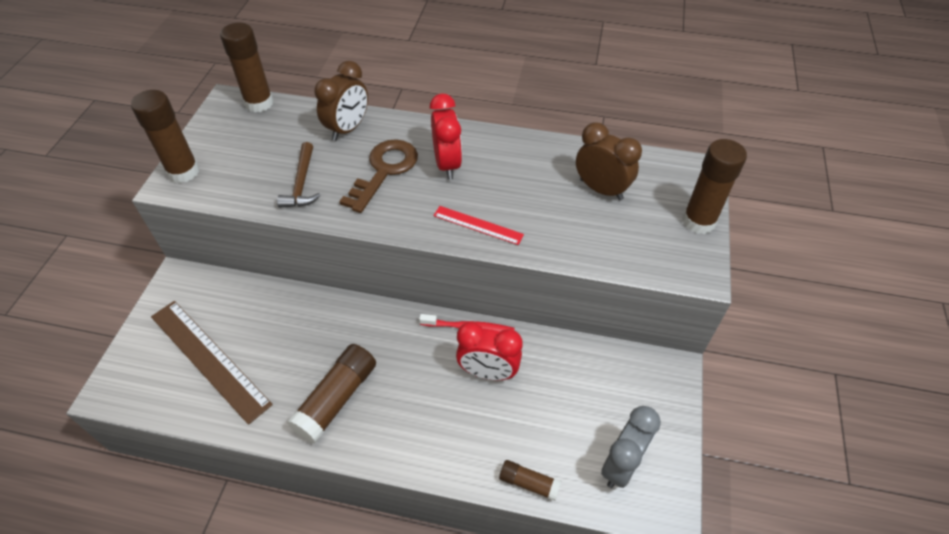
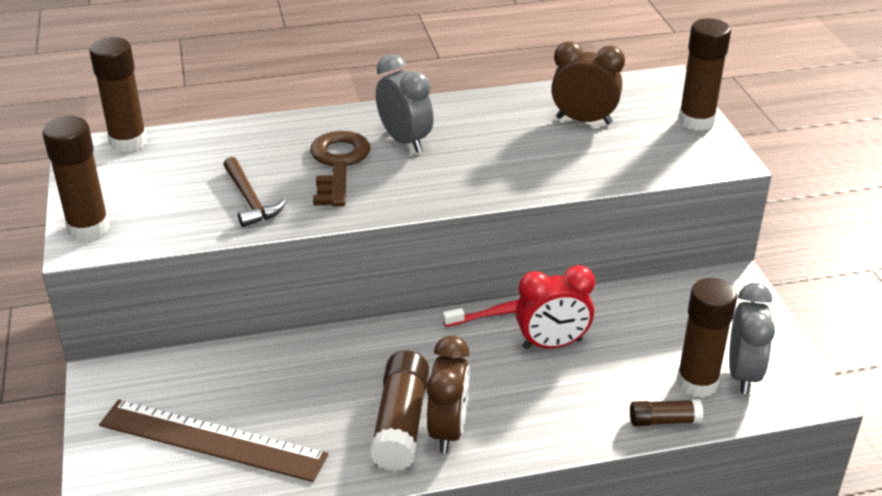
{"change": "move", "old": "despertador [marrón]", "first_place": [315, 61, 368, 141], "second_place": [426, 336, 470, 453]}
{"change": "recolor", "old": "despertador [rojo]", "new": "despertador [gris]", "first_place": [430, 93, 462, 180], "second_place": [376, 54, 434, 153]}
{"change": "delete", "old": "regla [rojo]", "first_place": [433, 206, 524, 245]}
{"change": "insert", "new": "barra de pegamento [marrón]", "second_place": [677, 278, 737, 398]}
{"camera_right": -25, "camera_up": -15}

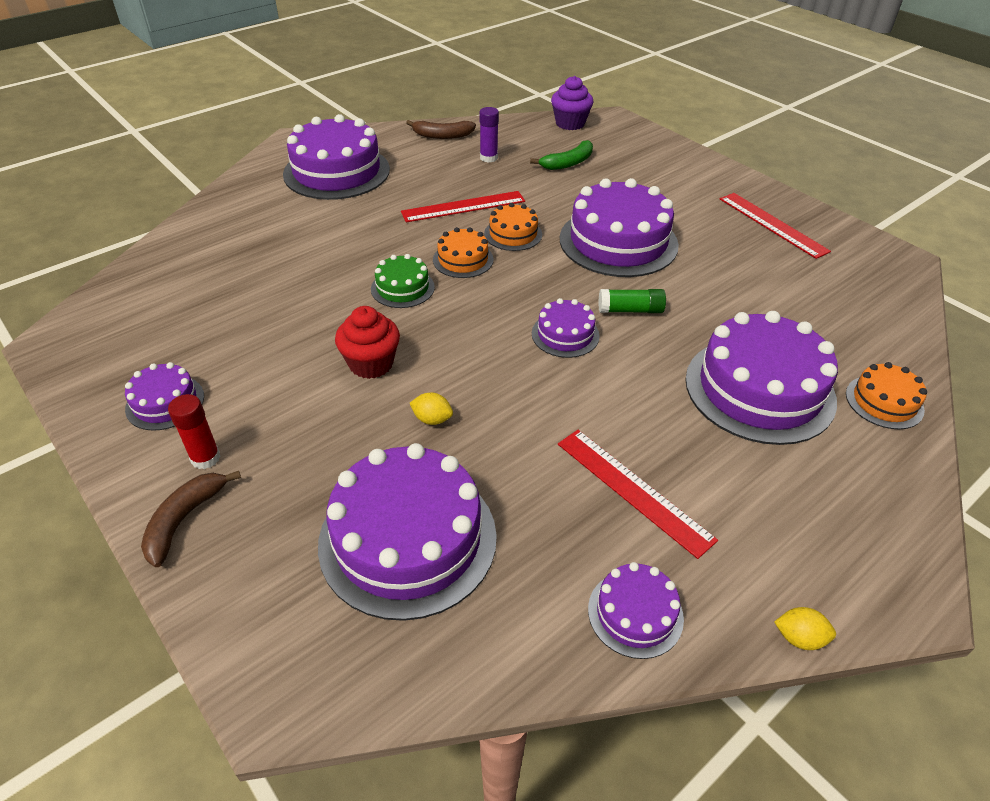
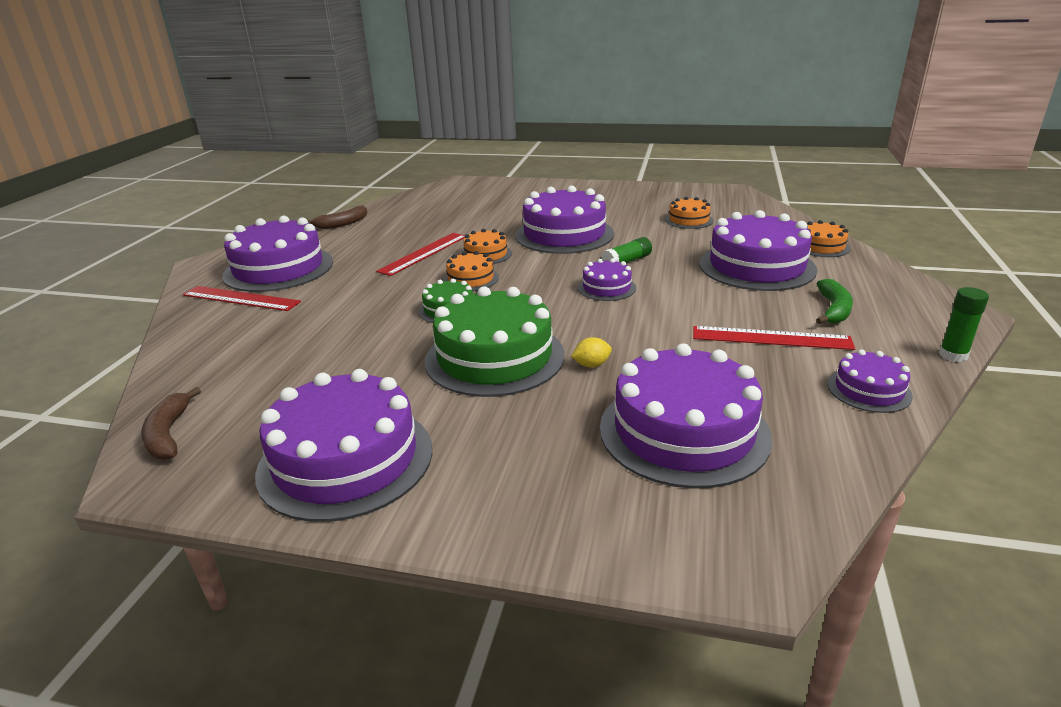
{"change": "delete", "old": "magdalena [morado]", "first_place": [551, 76, 594, 130]}
{"change": "delete", "old": "barra de pegamento [morado]", "first_place": [479, 107, 499, 163]}
{"change": "move", "old": "plátano [verde]", "first_place": [530, 140, 593, 170], "second_place": [816, 279, 853, 324]}
{"change": "move", "old": "regla [rojo]", "first_place": [720, 193, 831, 259], "second_place": [183, 286, 301, 311]}
{"change": "replace", "old": "magdalena [rojo]", "new": "tarta [verde]", "first_place": [335, 306, 400, 379], "second_place": [425, 286, 565, 397]}
{"change": "resize", "old": "tarta [morado]", "first_place": [125, 362, 204, 431], "second_place": [255, 369, 432, 522], "factor": 2.01}
{"change": "delete", "old": "barra de pegamento [rojo]", "first_place": [168, 394, 221, 469]}
{"change": "move", "old": "plátano [marrón]", "first_place": [141, 471, 241, 567], "second_place": [141, 387, 201, 460]}
{"change": "replace", "old": "limón [amarillo]", "new": "barra de pegamento [verde]", "first_place": [774, 607, 836, 650], "second_place": [939, 287, 989, 362]}
{"change": "insert", "new": "tarta [naranja]", "second_place": [665, 197, 714, 229]}
{"camera_right": -35, "camera_up": -15}

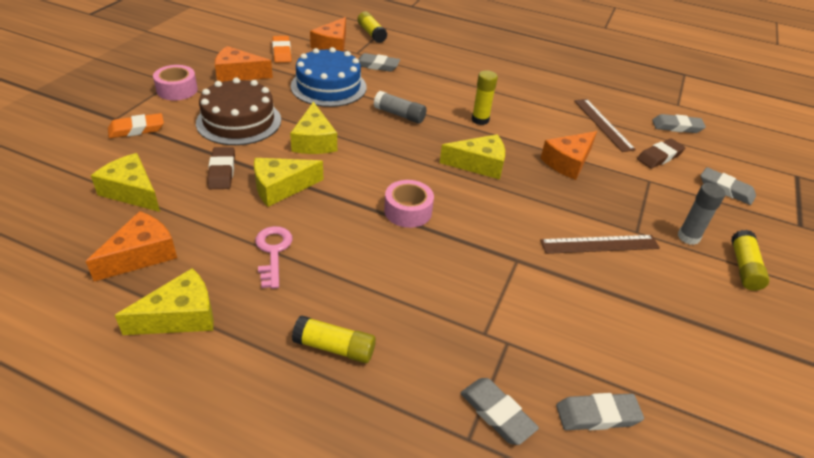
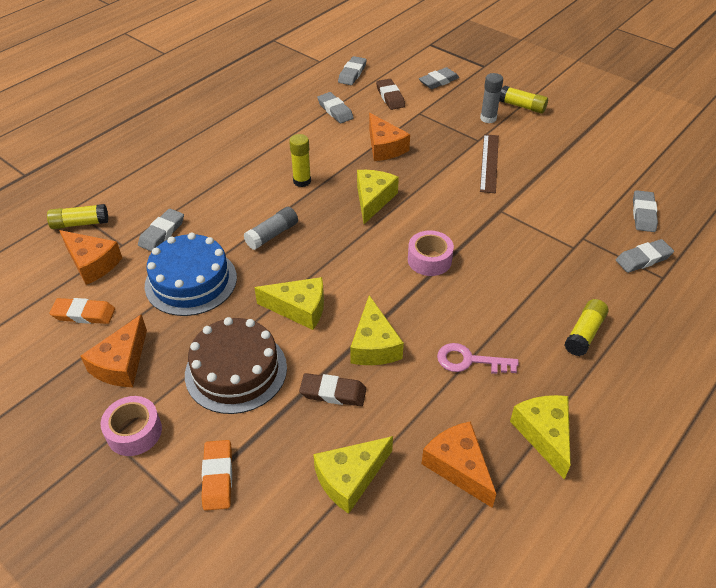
{"change": "replace", "old": "regla [marrón]", "new": "goma de borrar [gris]", "first_place": [574, 99, 636, 152], "second_place": [317, 92, 354, 123]}
{"camera_right": -70, "camera_up": 5}

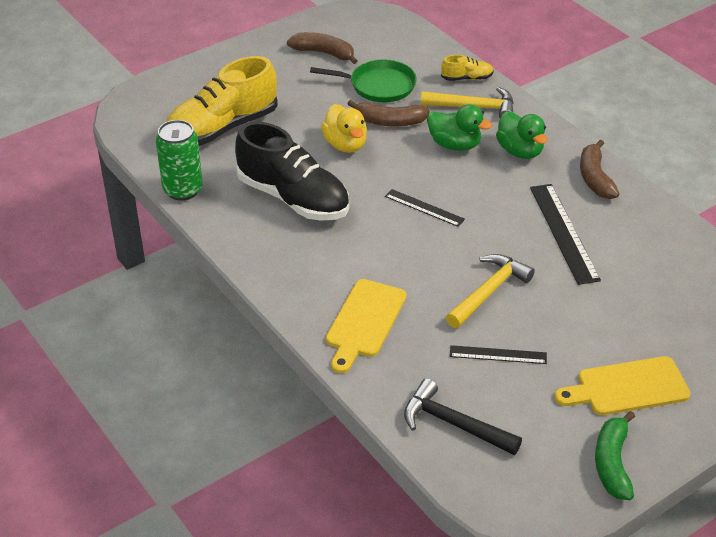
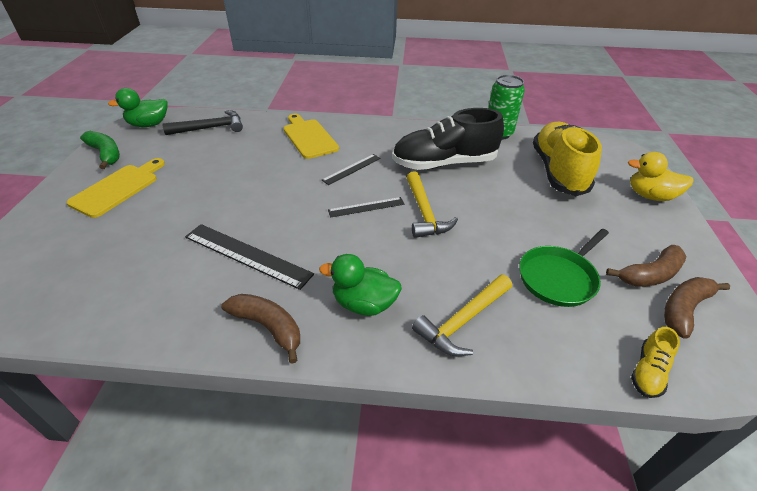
{"change": "move", "old": "zapato [amarillo]", "first_place": [441, 55, 494, 81], "second_place": [631, 327, 680, 398]}
{"change": "move", "old": "plátano [marrón]", "first_place": [347, 100, 430, 127], "second_place": [664, 277, 730, 339]}
{"change": "move", "old": "pato [amarillo]", "first_place": [321, 104, 367, 153], "second_place": [628, 152, 694, 201]}
{"change": "move", "old": "pato [verde]", "first_place": [427, 104, 492, 151], "second_place": [108, 88, 168, 127]}
{"change": "move", "old": "martillo [amarillo]", "first_place": [446, 254, 535, 328], "second_place": [406, 171, 458, 238]}
{"change": "move", "old": "regla [negro]", "first_place": [450, 345, 547, 364], "second_place": [322, 154, 381, 185]}
{"camera_right": 130, "camera_up": 0}

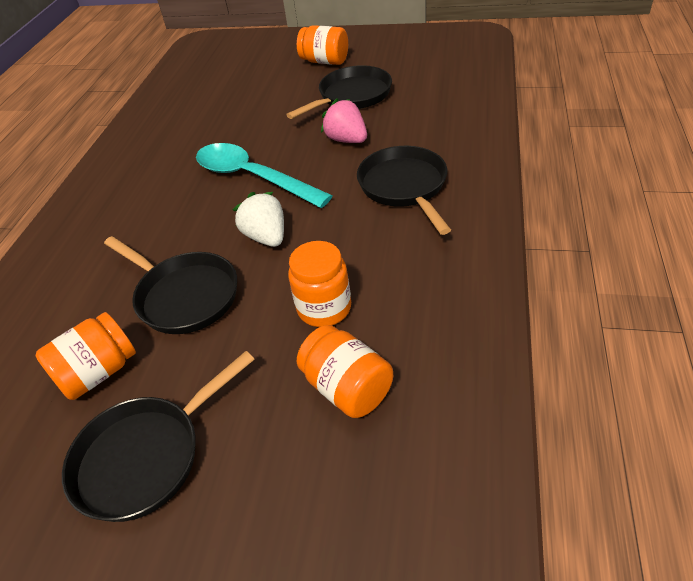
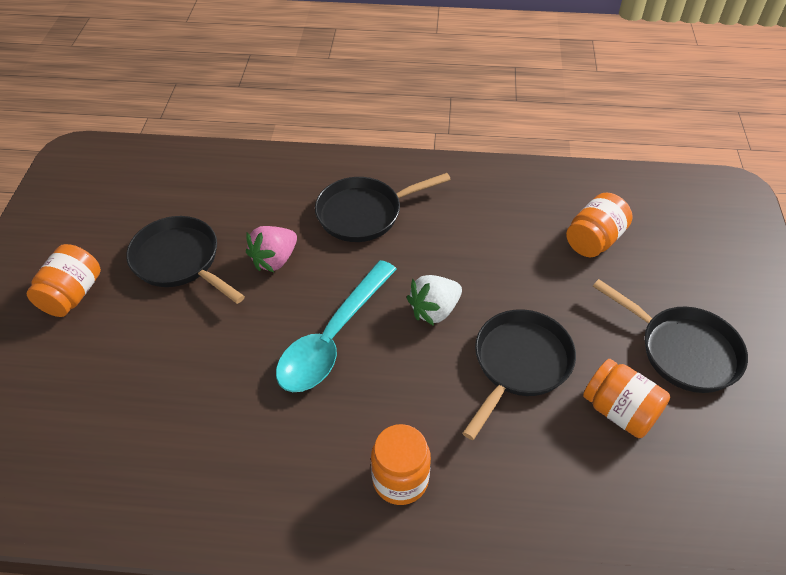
{"change": "move", "old": "tarro [naranja]", "first_place": [288, 241, 351, 327], "second_place": [371, 424, 431, 505]}
{"camera_right": -100, "camera_up": 5}

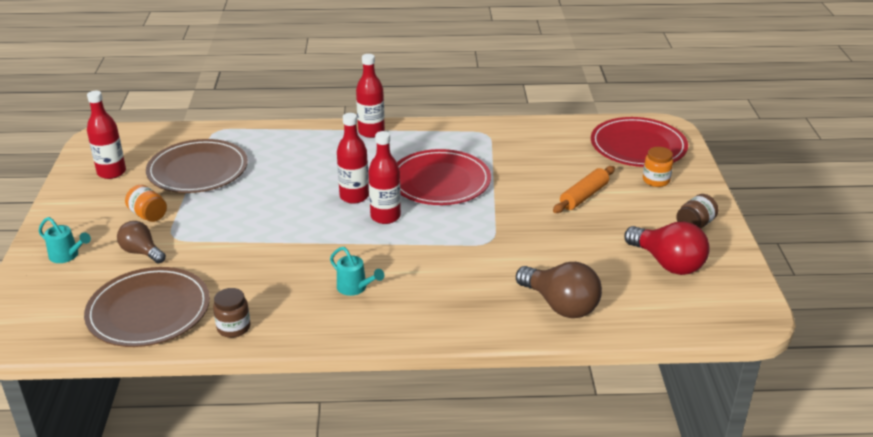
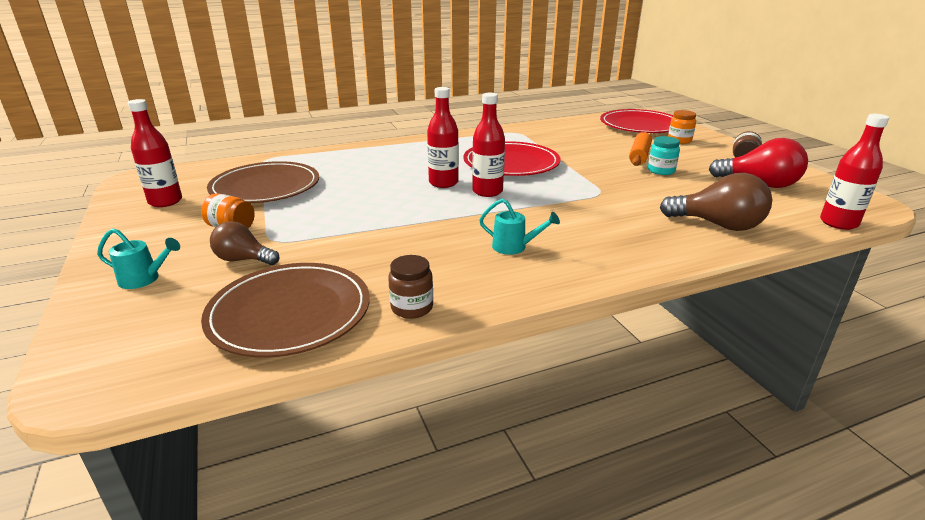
{"change": "move", "old": "botella [rojo]", "first_place": [356, 54, 385, 138], "second_place": [820, 114, 889, 230]}
{"change": "insert", "new": "tarro [turquesa]", "second_place": [648, 136, 680, 175]}
{"camera_right": -20, "camera_up": -5}

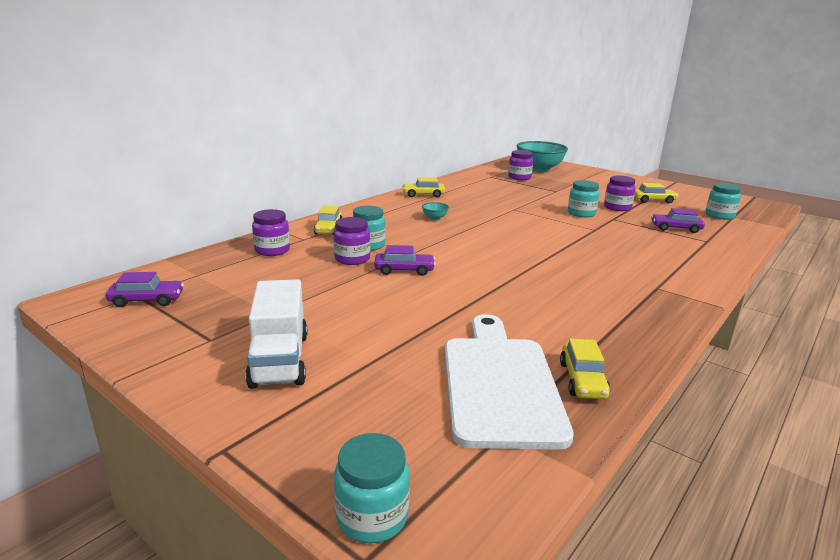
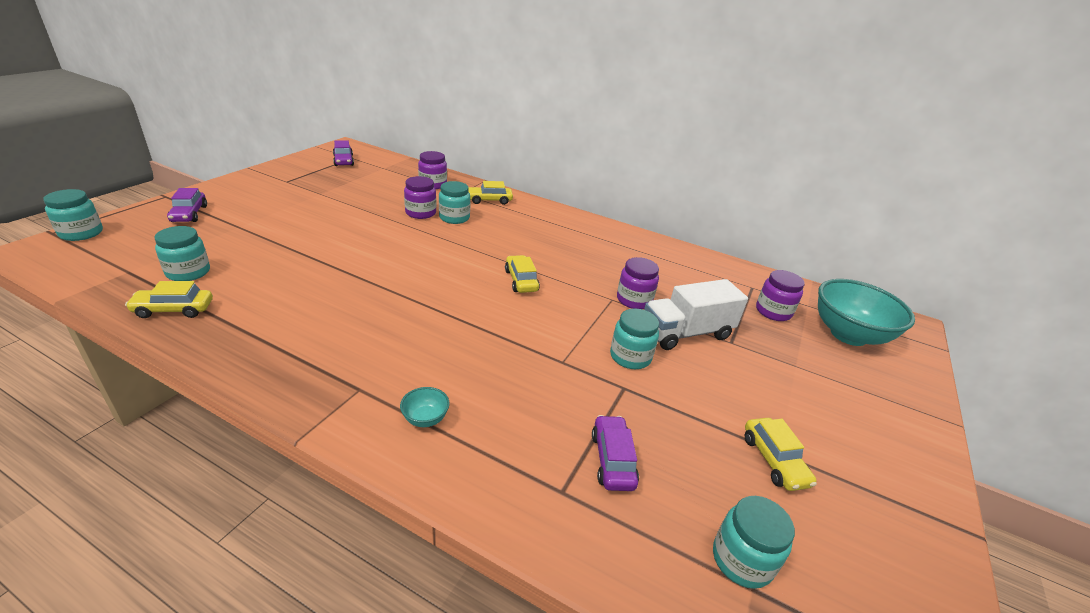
{"change": "move", "old": "tarro [morado]", "first_place": [604, 176, 636, 211], "second_place": [617, 257, 659, 309]}
{"change": "move", "old": "coche [amarillo]", "first_place": [402, 177, 445, 197], "second_place": [505, 255, 540, 293]}
{"change": "move", "old": "cuenco [turquesa]", "first_place": [422, 202, 449, 220], "second_place": [400, 387, 450, 427]}
{"change": "move", "old": "coche [morado]", "first_place": [374, 245, 436, 276], "second_place": [167, 188, 207, 222]}
{"change": "move", "old": "camión [blanco]", "first_place": [245, 279, 308, 389], "second_place": [644, 279, 748, 350]}
{"change": "replace", "old": "tabla de cortar [blanco]", "new": "tarro [turquesa]", "first_place": [445, 314, 574, 450], "second_place": [154, 226, 210, 281]}
{"camera_right": 75, "camera_up": 10}

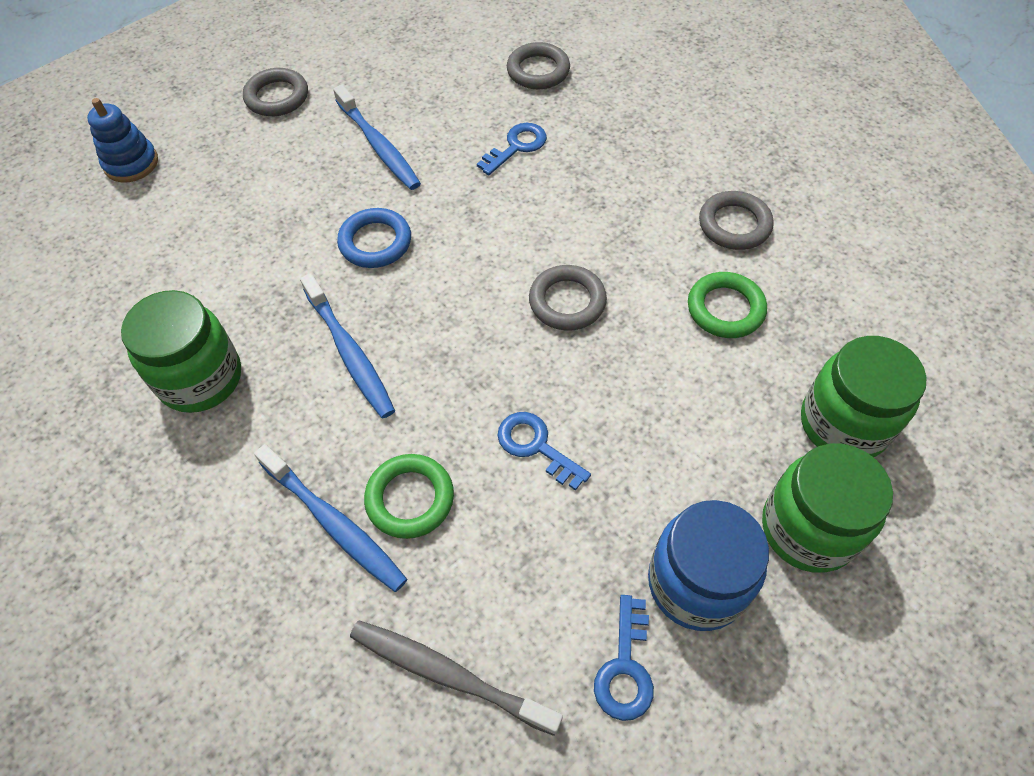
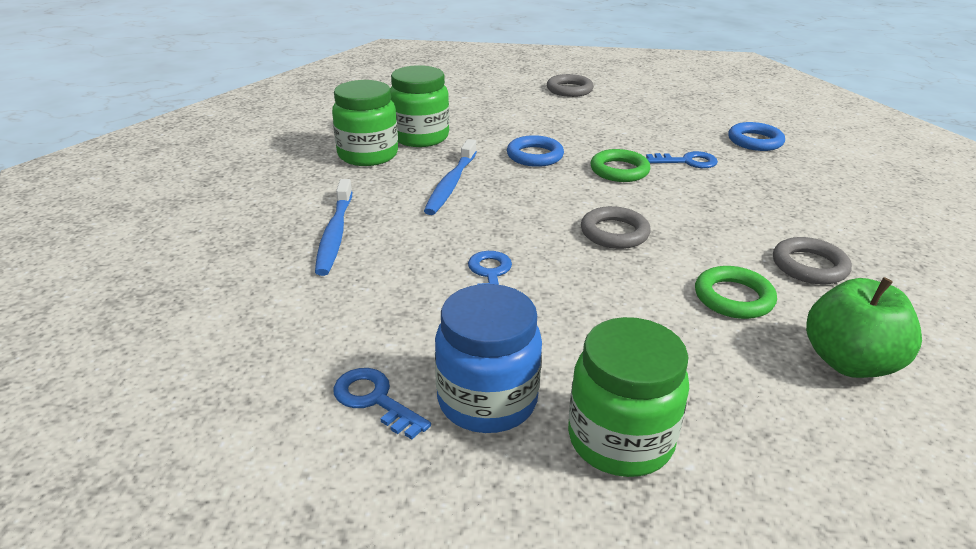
{"change": "recolor", "old": "anillo [gris]", "new": "anillo [azul]", "first_place": [507, 42, 570, 89], "second_place": [728, 122, 785, 151]}
{"change": "delete", "old": "cepillo de dientes [azul]", "first_place": [333, 85, 421, 190]}
{"change": "delete", "old": "juguete apilable [azul]", "first_place": [87, 98, 158, 182]}
{"change": "move", "old": "tarro [verde]", "first_place": [801, 336, 926, 457], "second_place": [390, 65, 449, 147]}
{"change": "move", "old": "anillo [verde]", "first_place": [364, 454, 454, 539], "second_place": [591, 149, 651, 182]}
{"change": "rotate", "old": "llave [azul]", "first_place": [594, 595, 654, 721], "second_place": [333, 368, 431, 440], "degrees": 75}
{"change": "delete", "old": "cepillo de dientes [gris]", "first_place": [350, 620, 563, 736]}
{"change": "insert", "new": "manzana [verde]", "second_place": [806, 277, 922, 378]}
{"camera_right": 45, "camera_up": -25}

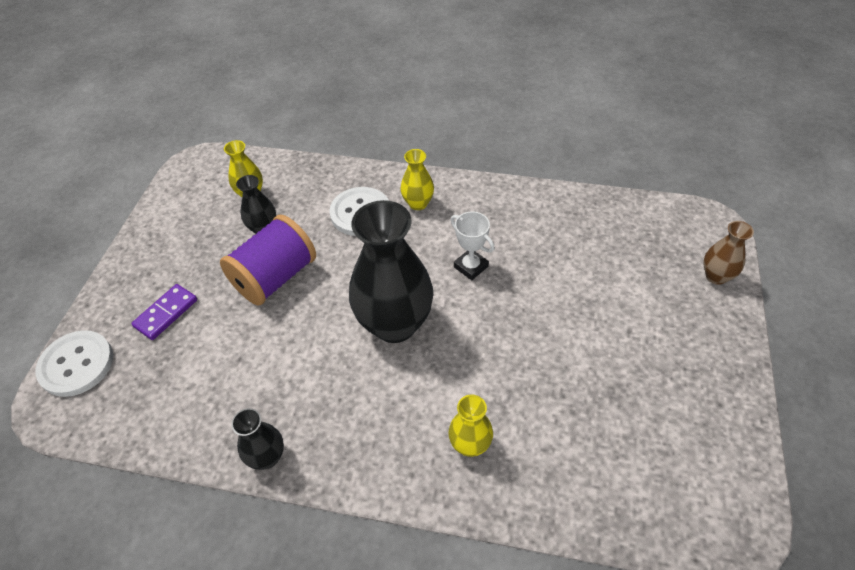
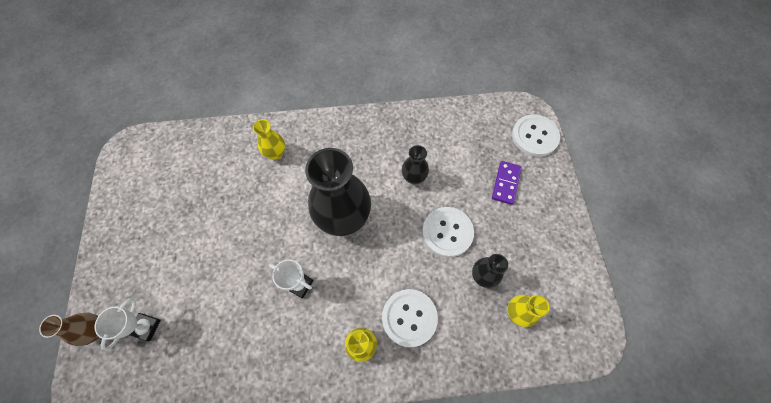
{"change": "replace", "old": "carrete [morado]", "new": "botón [blanco]", "first_place": [220, 215, 316, 306], "second_place": [422, 207, 474, 257]}
{"change": "move", "old": "florero [negro]", "first_place": [231, 408, 284, 470], "second_place": [402, 145, 429, 184]}
{"change": "insert", "new": "trofeo [blanco]", "second_place": [95, 298, 161, 351]}
{"camera_right": 160, "camera_up": 15}

